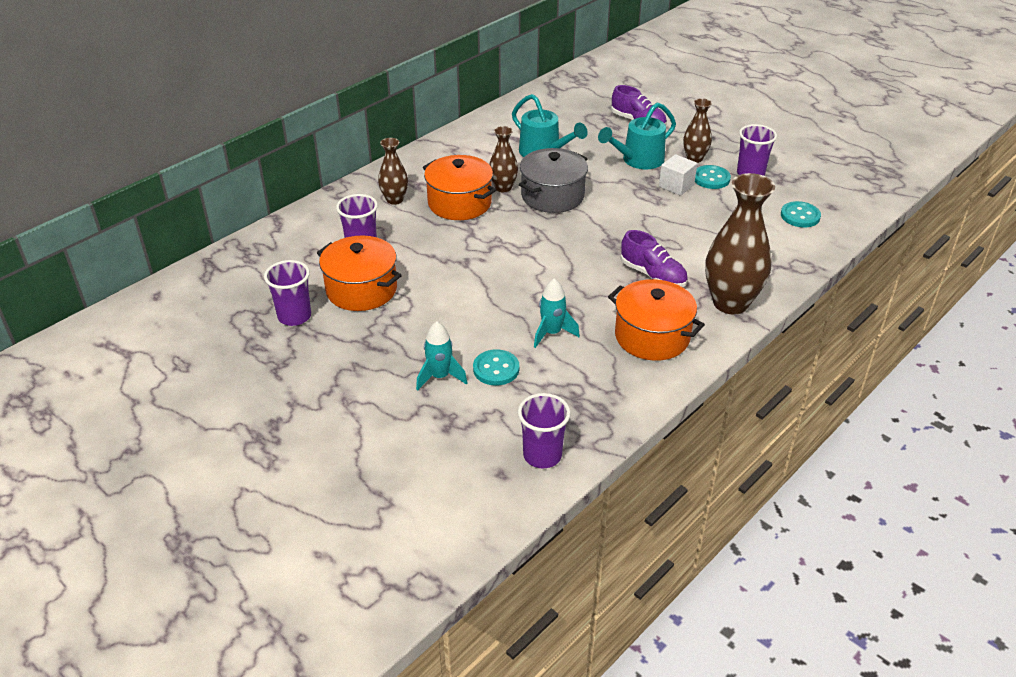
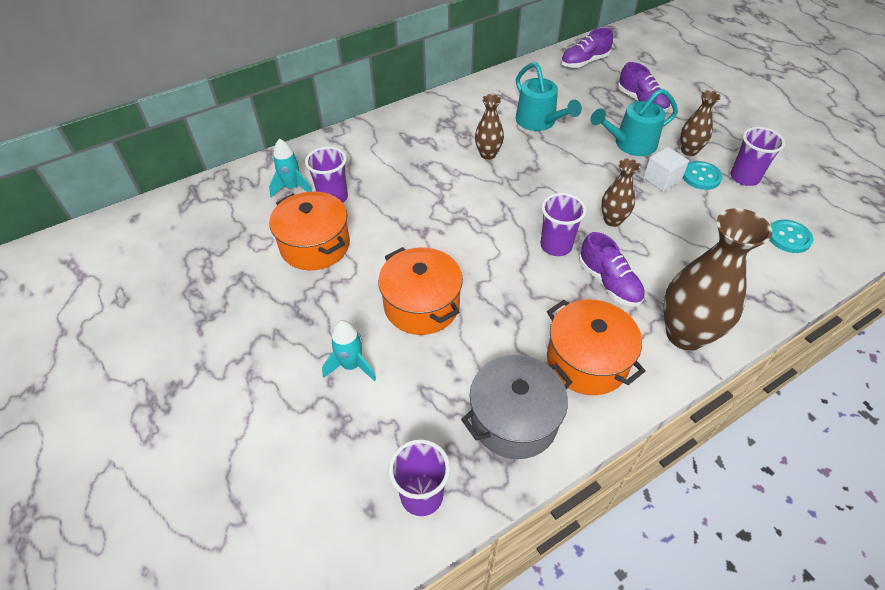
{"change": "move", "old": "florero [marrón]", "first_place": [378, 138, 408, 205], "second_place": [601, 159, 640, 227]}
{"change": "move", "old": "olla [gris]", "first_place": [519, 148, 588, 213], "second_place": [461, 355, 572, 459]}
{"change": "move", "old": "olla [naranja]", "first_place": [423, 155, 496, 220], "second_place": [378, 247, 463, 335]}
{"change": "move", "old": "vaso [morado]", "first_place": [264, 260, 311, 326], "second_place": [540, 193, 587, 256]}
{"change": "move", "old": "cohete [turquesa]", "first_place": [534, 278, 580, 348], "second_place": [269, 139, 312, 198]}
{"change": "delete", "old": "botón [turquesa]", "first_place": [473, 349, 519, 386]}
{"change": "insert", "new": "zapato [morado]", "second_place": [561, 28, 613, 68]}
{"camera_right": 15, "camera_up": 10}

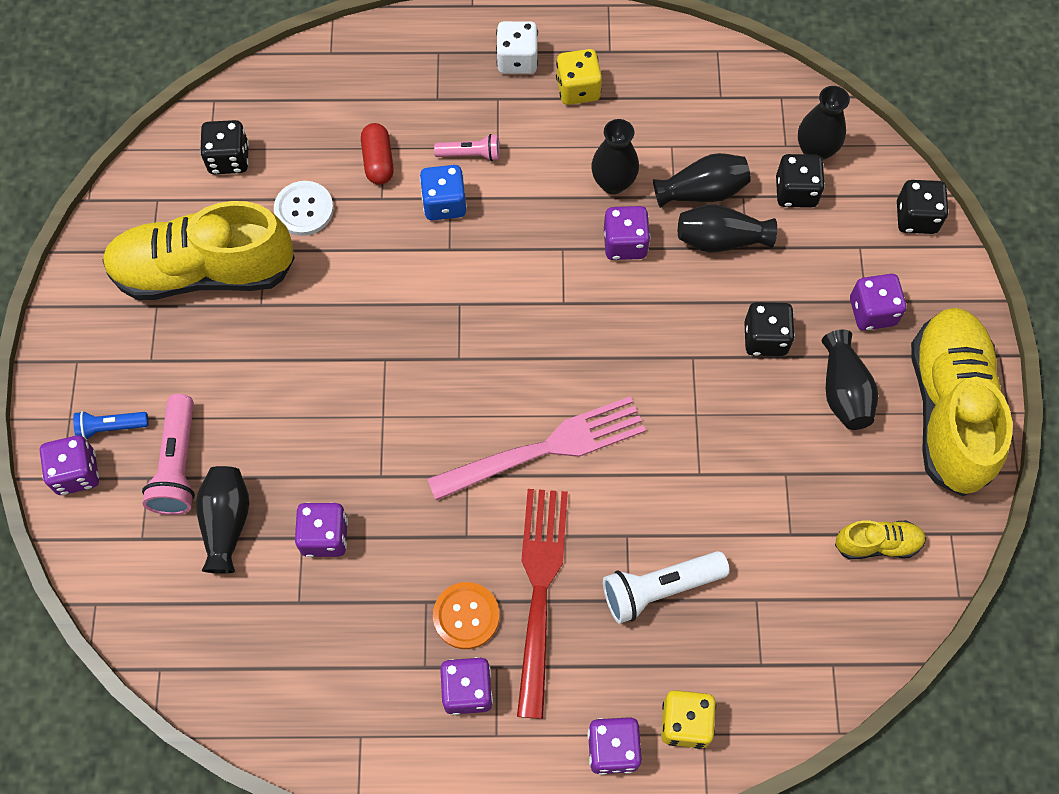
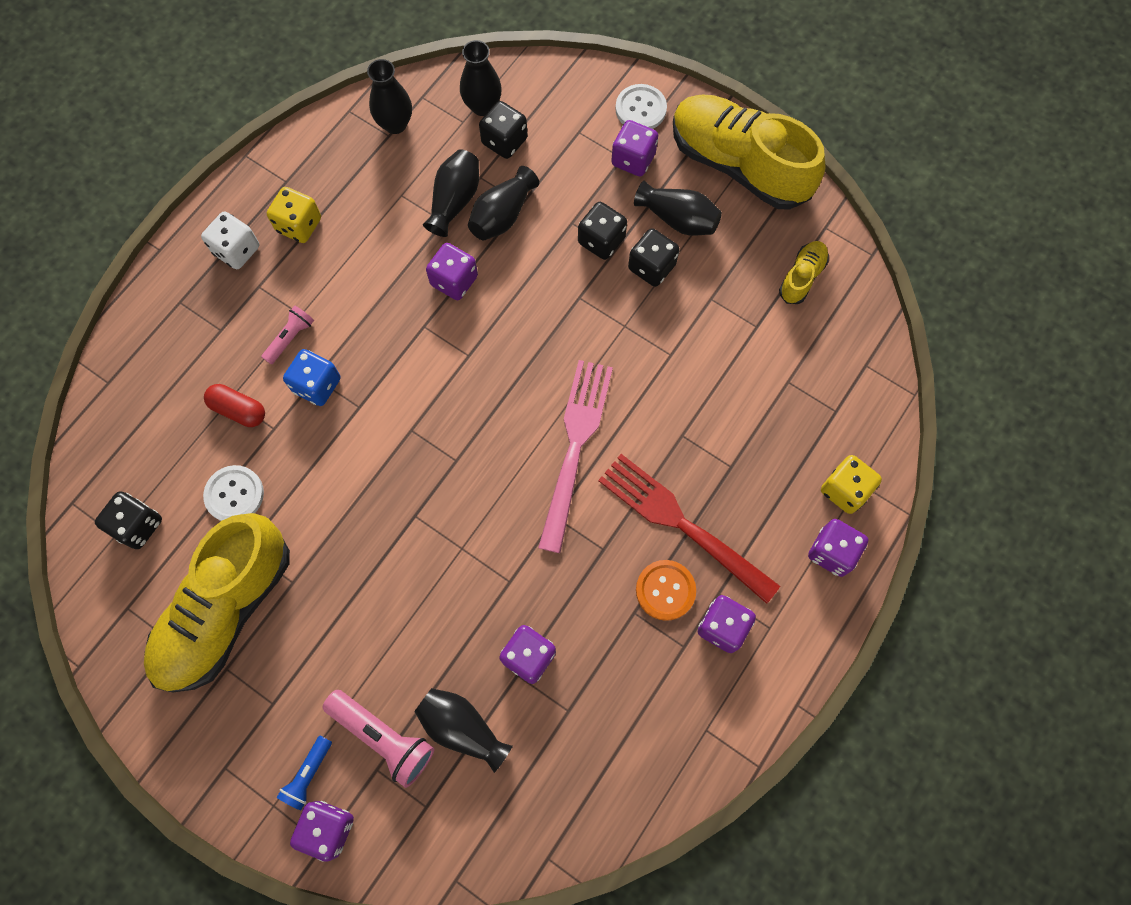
{"change": "move", "old": "florero [negro]", "first_place": [591, 119, 639, 194], "second_place": [367, 59, 412, 134]}
{"change": "move", "old": "dado [negro]", "first_place": [897, 180, 949, 234], "second_place": [628, 228, 680, 287]}
{"change": "delete", "old": "lámpara de mano [blanco]", "first_place": [603, 551, 730, 624]}
{"change": "insert", "new": "botón [blanco]", "second_place": [615, 84, 667, 129]}
{"camera_right": -55, "camera_up": 5}

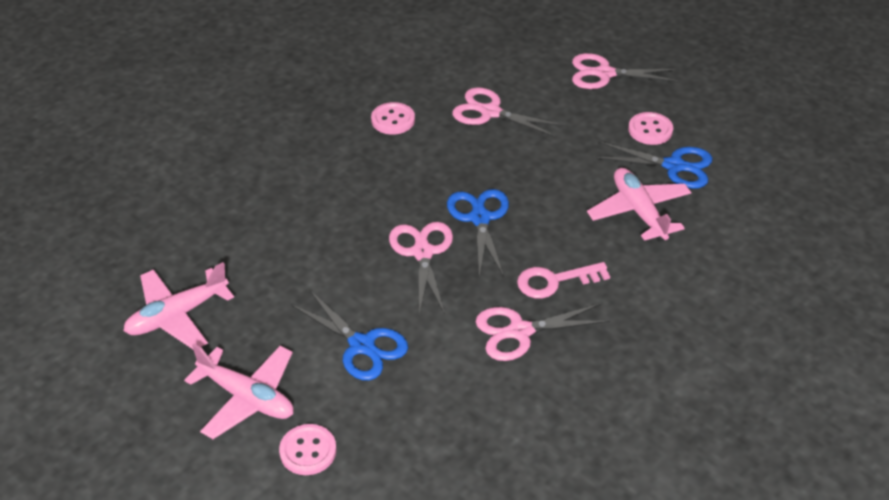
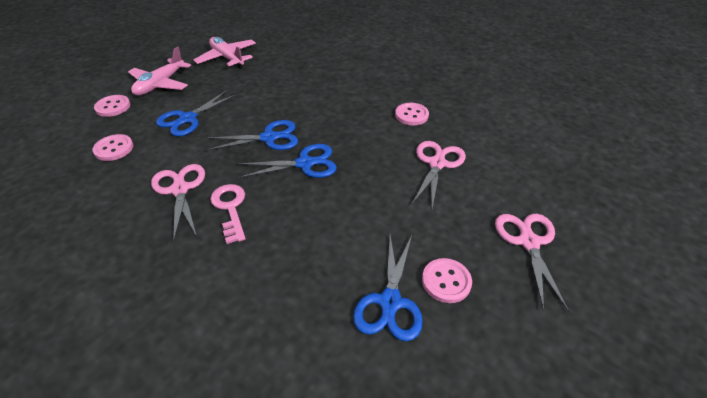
{"change": "delete", "old": "avión [rosa]", "first_place": [587, 168, 692, 242]}
{"change": "recolor", "old": "tijeras [rosa]", "new": "tijeras [azul]", "first_place": [389, 222, 453, 315], "second_place": [206, 120, 298, 151]}
{"change": "insert", "new": "botón [rosa]", "second_place": [92, 134, 133, 161]}
{"camera_right": 85, "camera_up": 0}

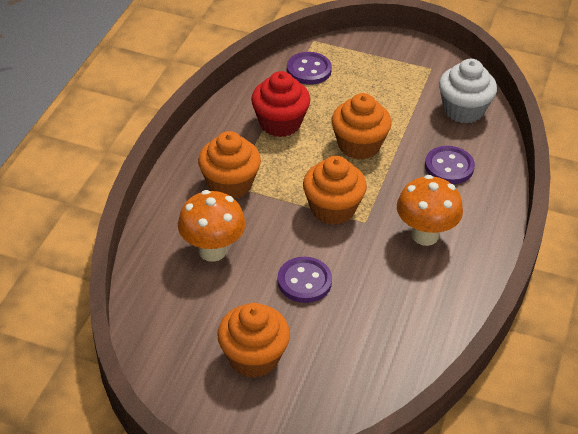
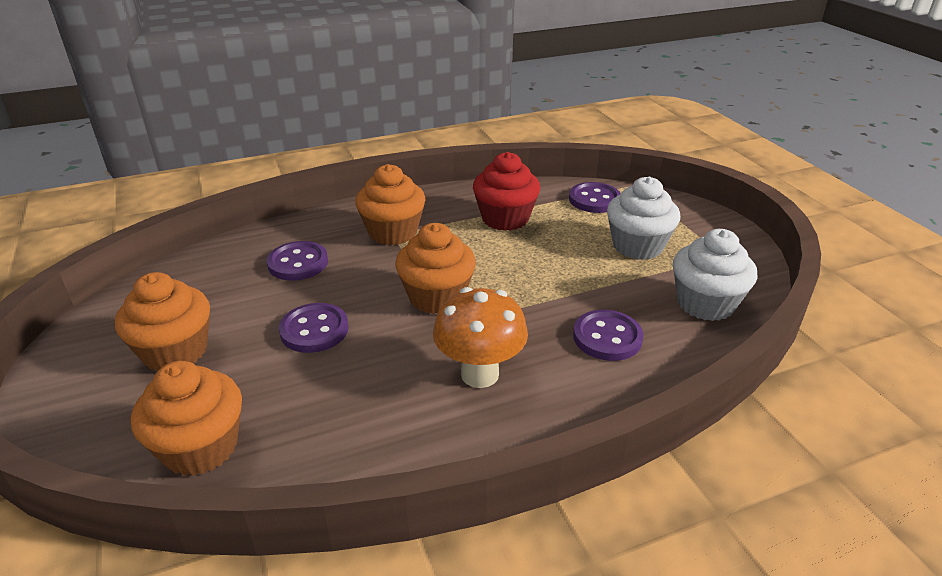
{"change": "move", "old": "magdalena [naranja]", "first_place": [331, 93, 391, 160], "second_place": [131, 361, 242, 476]}
{"change": "replace", "old": "seta [naranja]", "new": "botón [morado]", "first_place": [178, 190, 246, 262], "second_place": [267, 241, 328, 281]}
{"change": "insert", "new": "magdalena [blanco]", "second_place": [607, 177, 680, 260]}
{"camera_right": 50, "camera_up": -10}

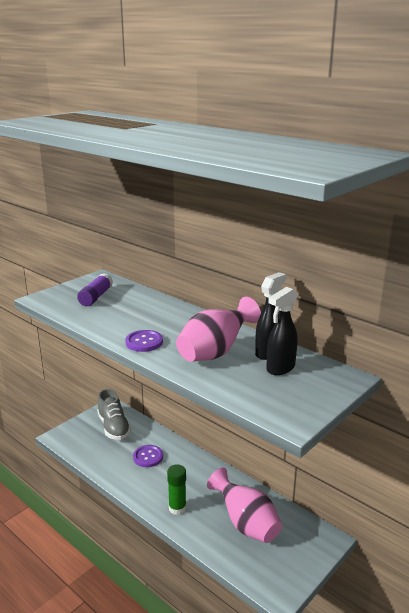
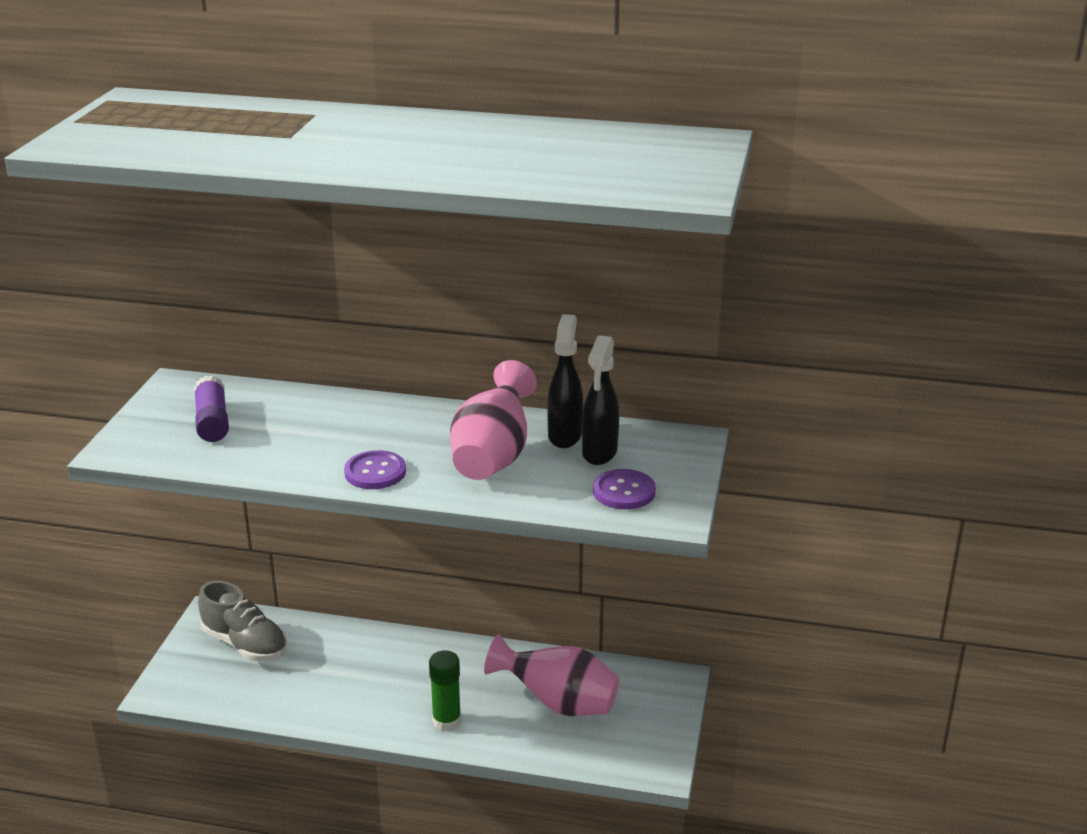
{"change": "move", "old": "botón [morado]", "first_place": [133, 445, 163, 467], "second_place": [593, 469, 656, 509]}
{"camera_right": -30, "camera_up": 5}

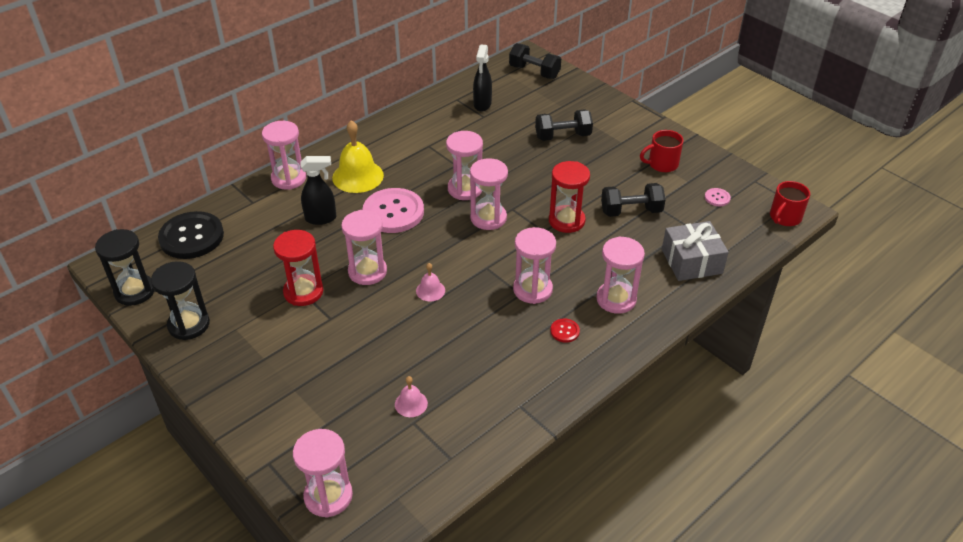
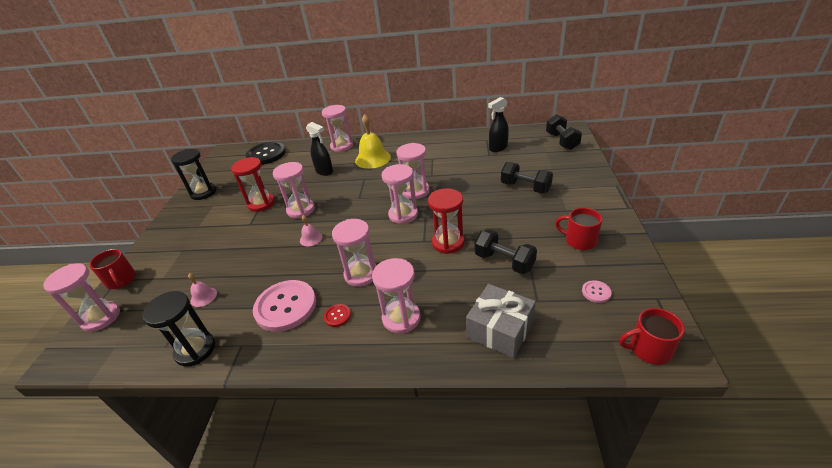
{"change": "move", "old": "botón [rosa]", "first_place": [362, 188, 424, 233], "second_place": [253, 280, 316, 332]}
{"change": "move", "old": "reloj de arena [negro]", "first_place": [95, 229, 155, 306], "second_place": [142, 291, 215, 367]}
{"change": "insert", "new": "taza [rojo]", "second_place": [89, 249, 136, 289]}
{"camera_right": 50, "camera_up": -5}

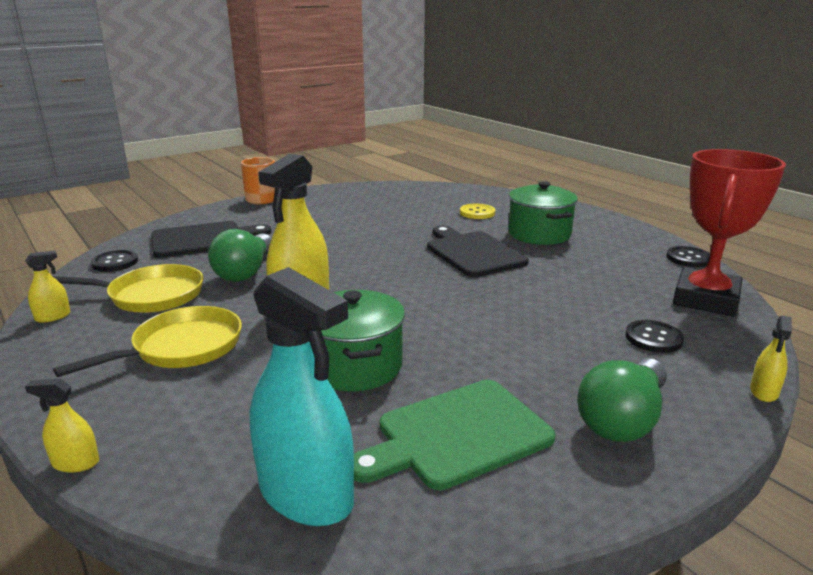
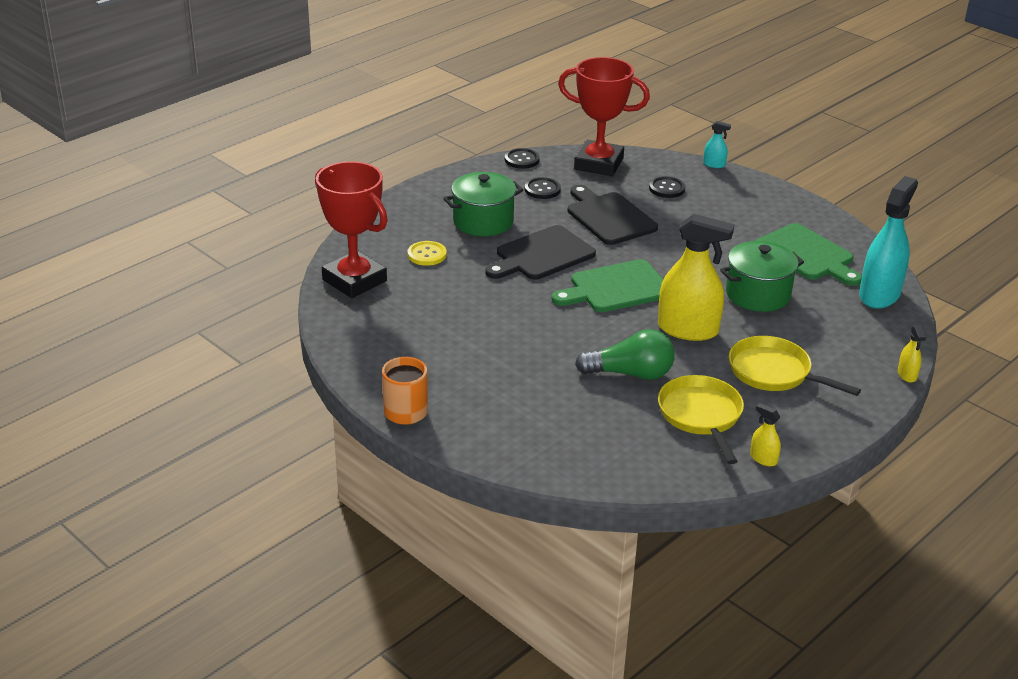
{"change": "move", "old": "tabla de cortar [negro]", "first_place": [151, 221, 271, 258], "second_place": [567, 185, 658, 245]}
{"change": "move", "old": "botón [negro]", "first_place": [91, 250, 138, 272], "second_place": [525, 177, 561, 199]}
{"change": "recolor", "old": "pulverizador [amarillo]", "new": "pulverizador [turquesa]", "first_place": [750, 315, 792, 402], "second_place": [703, 121, 731, 168]}
{"change": "delete", "old": "bombilla [verde]", "first_place": [577, 358, 667, 442]}
{"change": "insert", "new": "trofeo [rojo]", "second_place": [315, 161, 388, 298]}
{"change": "insert", "new": "tabla de cortar [verde]", "second_place": [552, 259, 664, 312]}
{"camera_right": -100, "camera_up": 10}

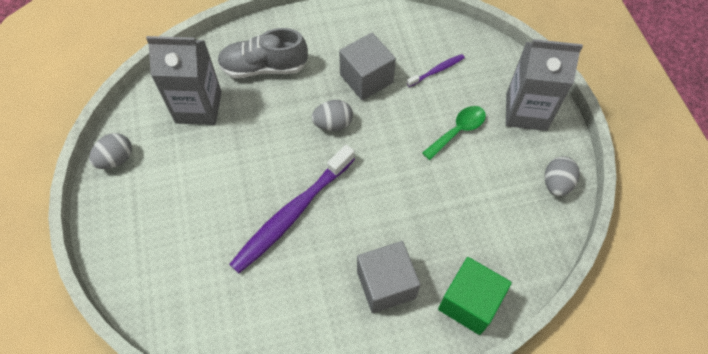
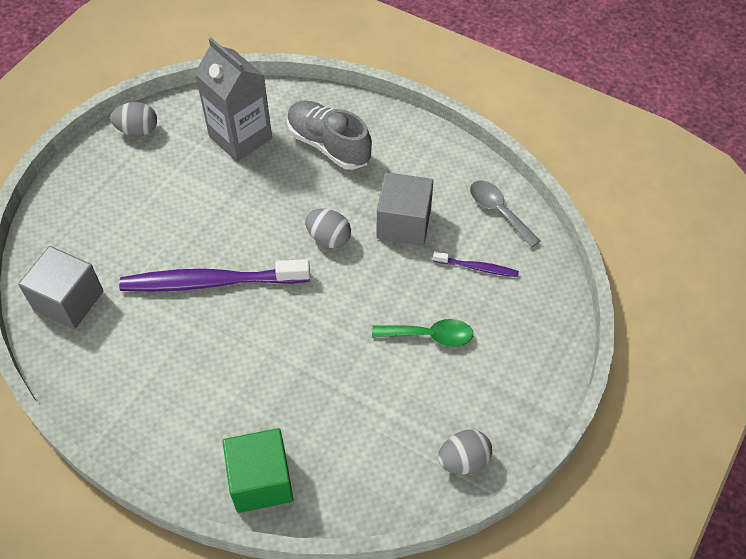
{"change": "delete", "old": "cartón de leche [gris]", "first_place": [506, 39, 583, 131]}
{"change": "move", "old": "cubo [gris]", "first_place": [357, 241, 420, 313], "second_place": [18, 246, 103, 329]}
{"change": "insert", "new": "cuchara [gris]", "second_place": [470, 180, 540, 248]}
{"camera_right": 45, "camera_up": -5}

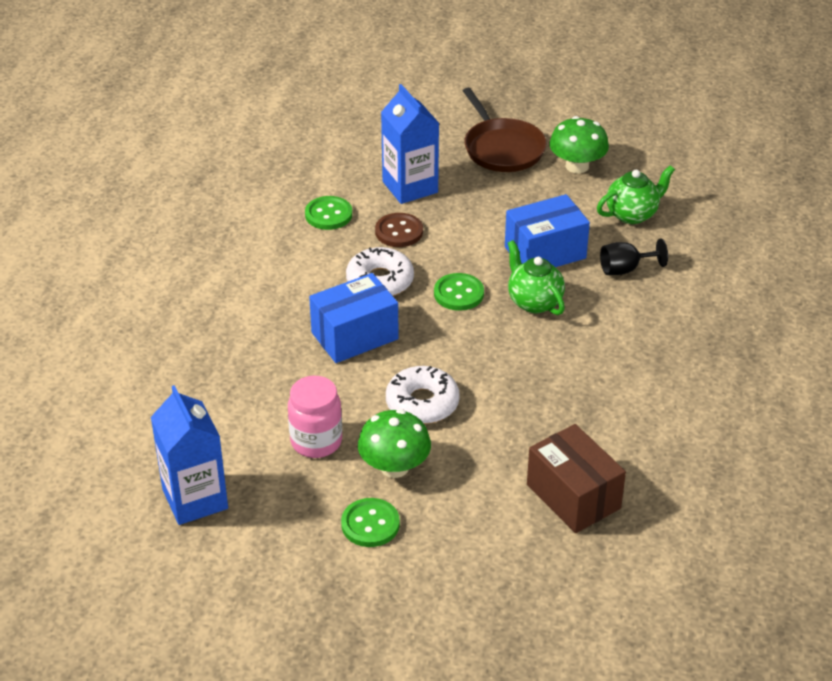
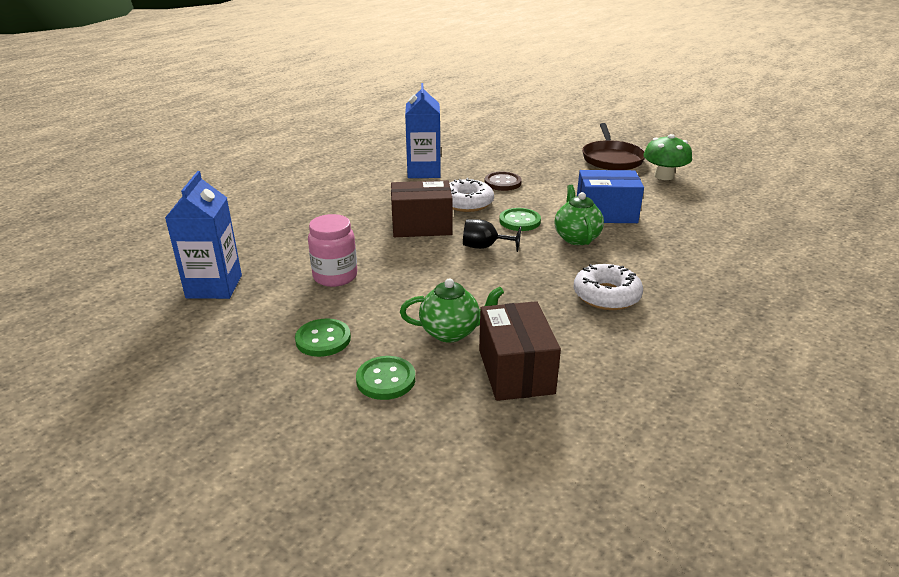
{"change": "move", "old": "cartón de leche [azul]", "first_place": [381, 84, 439, 204], "second_place": [405, 83, 441, 178]}
{"change": "move", "old": "tetera [verde]", "first_place": [597, 165, 675, 224], "second_place": [400, 279, 504, 343]}
{"change": "move", "old": "botón [verde]", "first_place": [305, 196, 352, 230], "second_place": [356, 356, 415, 400]}
{"change": "move", "old": "copa [negro]", "first_place": [600, 238, 668, 275], "second_place": [463, 219, 521, 252]}
{"change": "recolor", "old": "caja [azul]", "new": "caja [marrón]", "first_place": [309, 273, 399, 363], "second_place": [391, 180, 453, 237]}
{"change": "move", "old": "rosquilla [blanco]", "first_place": [386, 366, 460, 424], "second_place": [574, 264, 643, 310]}
{"change": "delete", "old": "seta [verde]", "first_place": [358, 409, 431, 478]}
{"camera_right": 25, "camera_up": -10}

